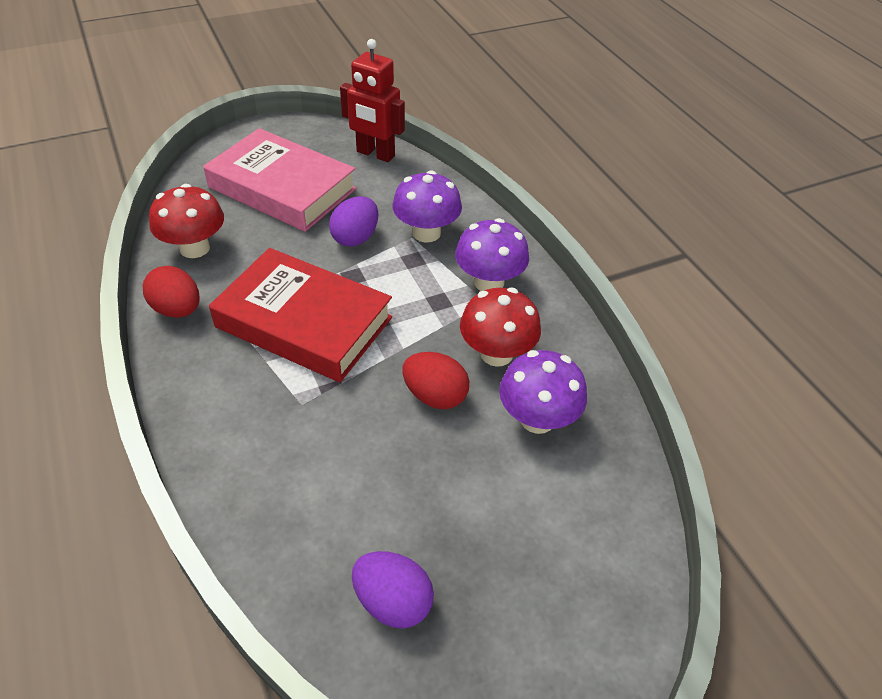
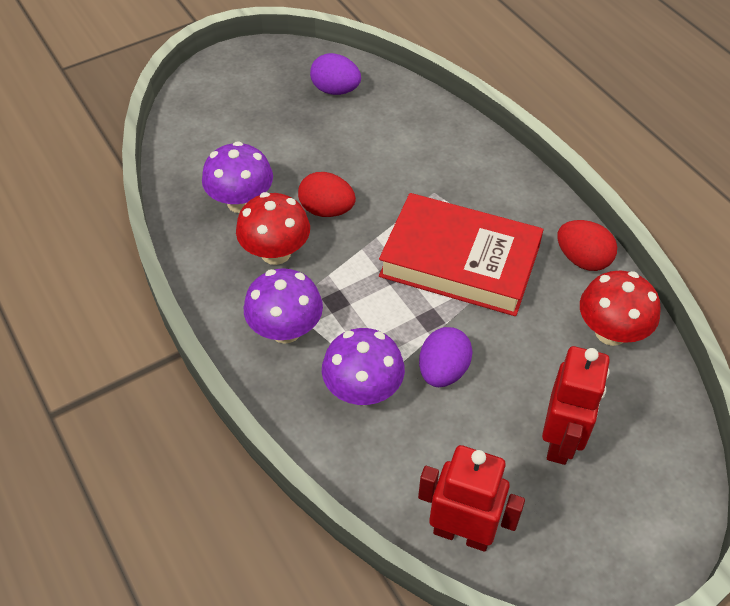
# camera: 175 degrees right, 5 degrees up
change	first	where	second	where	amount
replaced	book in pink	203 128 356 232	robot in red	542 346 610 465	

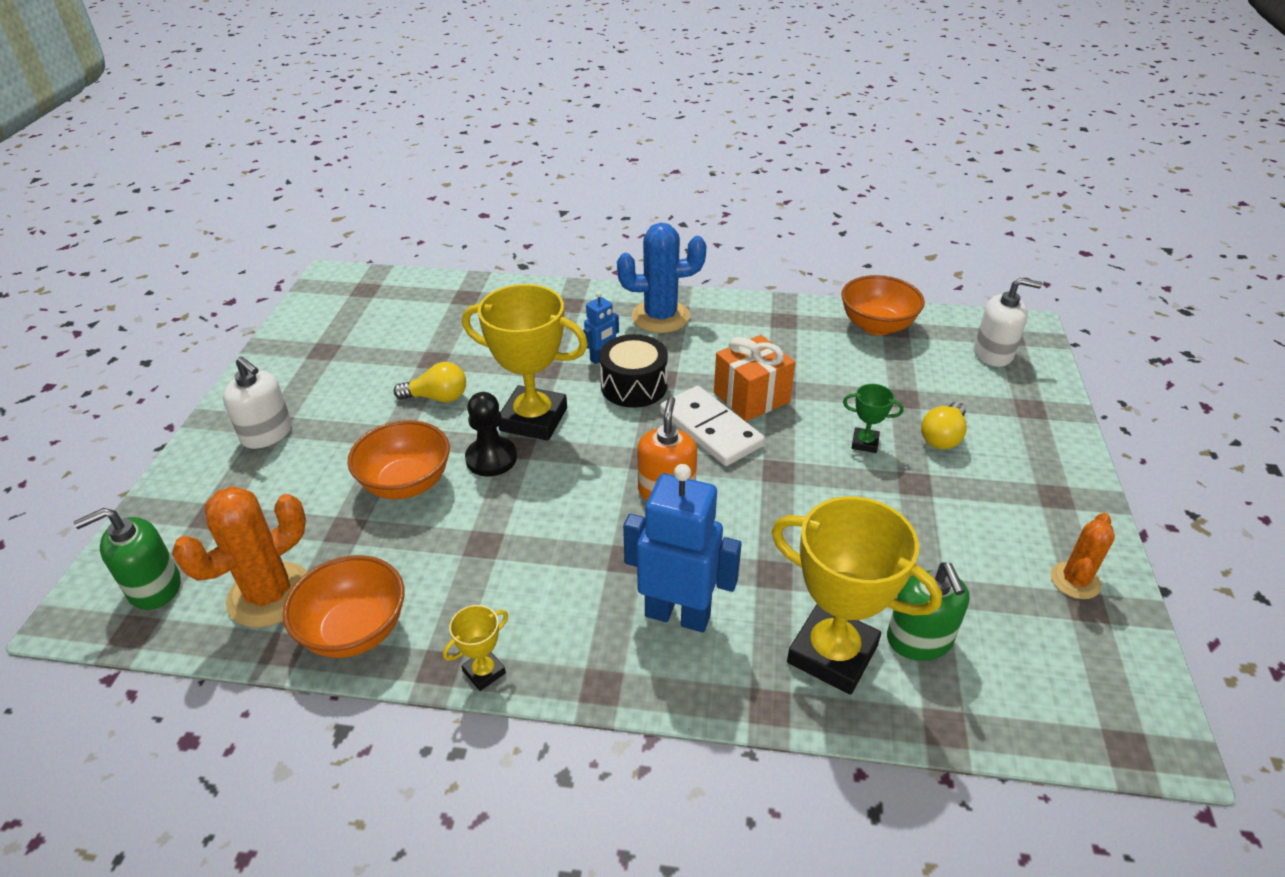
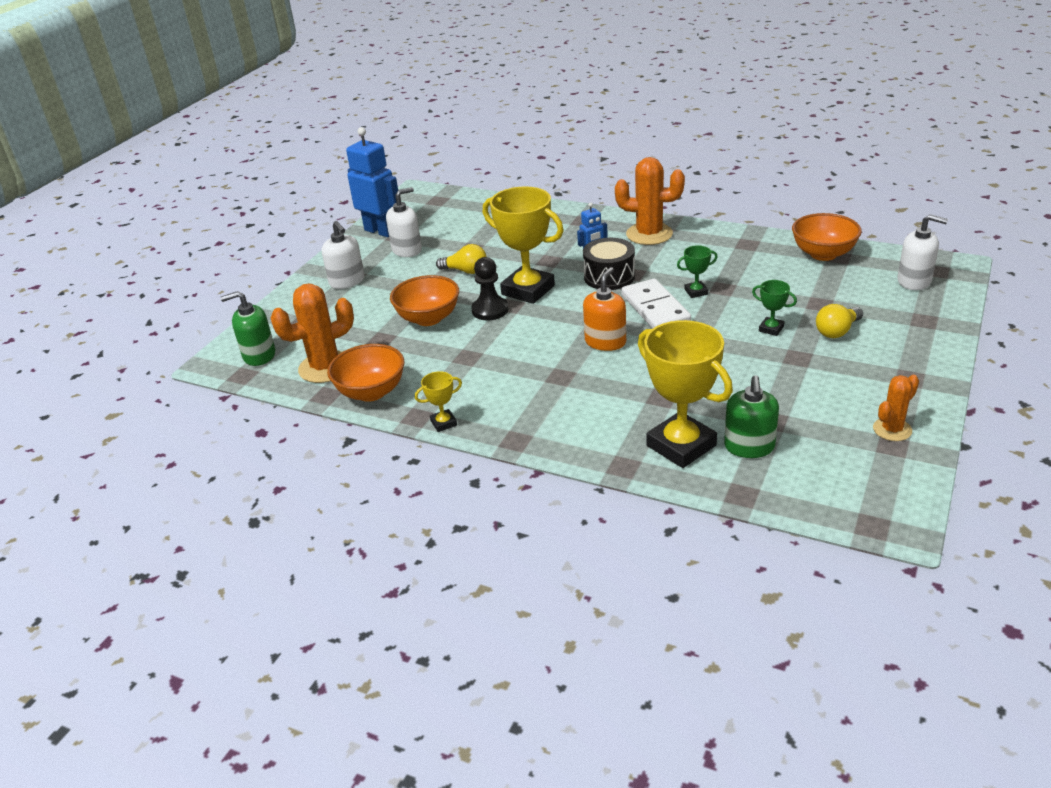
# camera: 20 degrees right, 5 degrees down
change	first	where	second	where	amount
moved	robot in blue	623 464 742 632		346 127 398 237	
added			soap dispenser in white	386 187 422 257	
recoloured	cactus in blue	617 223 707 333	cactus in orange	615 157 685 245	
replaced	gift in orange	714 335 795 421	trophy in green	677 245 718 298	

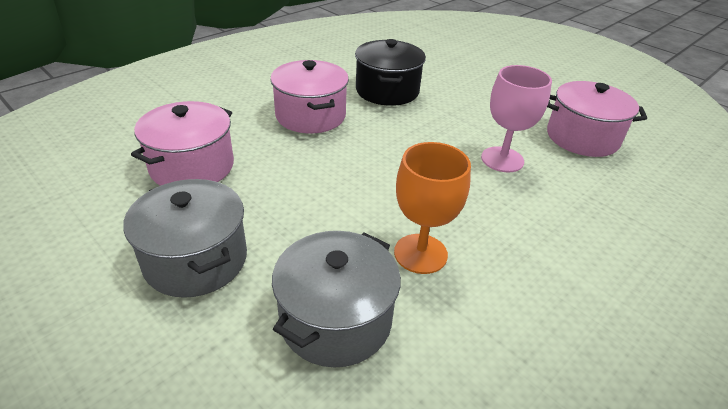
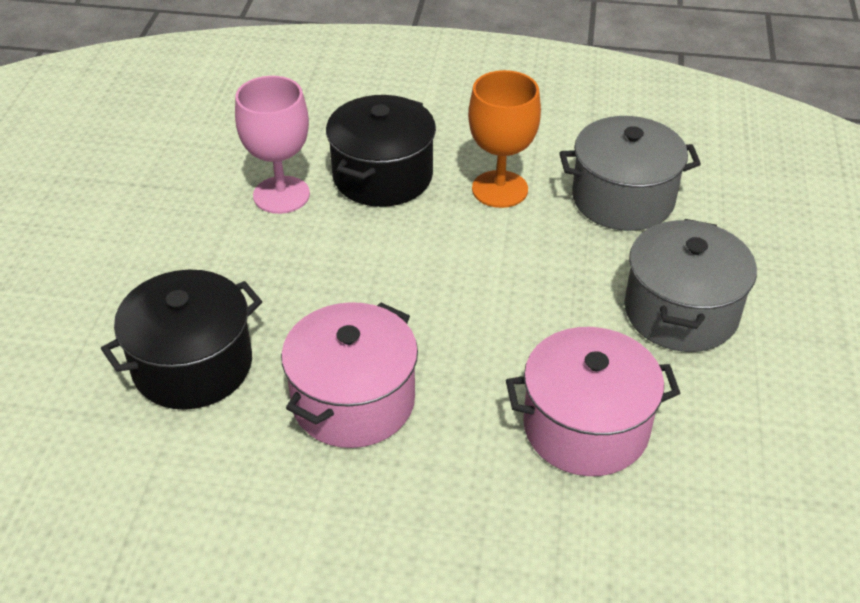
# camera: 125 degrees left, 5 degrees up
change	first	where	second	where	amount
added			pot in black	326 95 436 207	
removed	pot in pink	547 81 647 157			

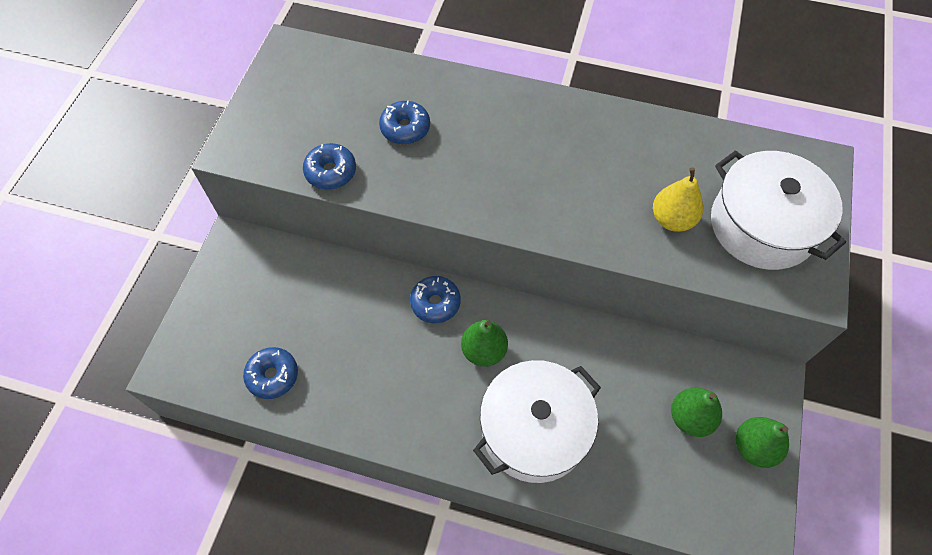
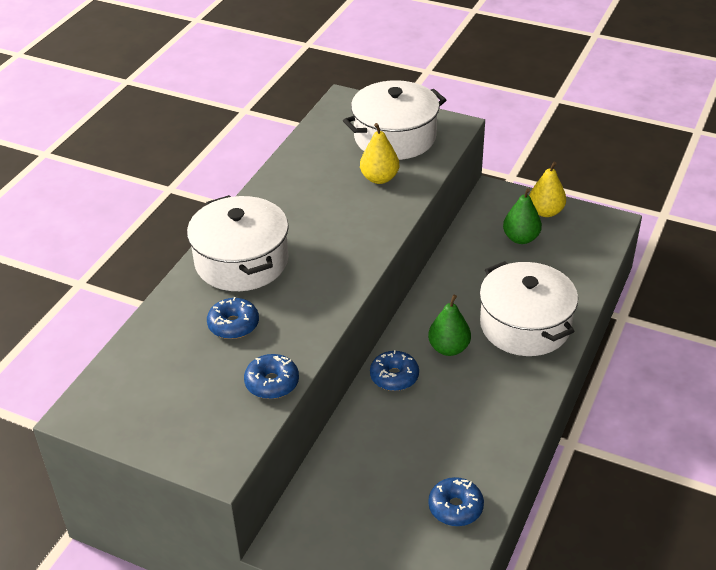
# camera: 80 degrees left, 20 degrees down
change	first	where	second	where	amount
added			pot in white	187 195 289 291	
recoloured	pear in green	736 417 789 468	pear in yellow	529 161 566 217	

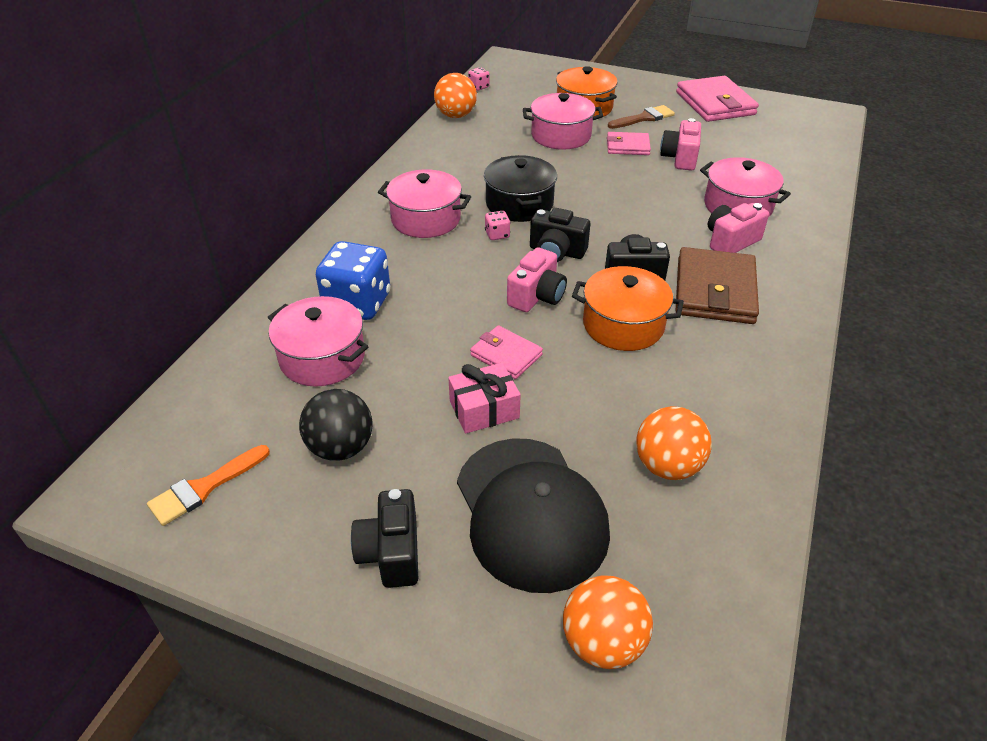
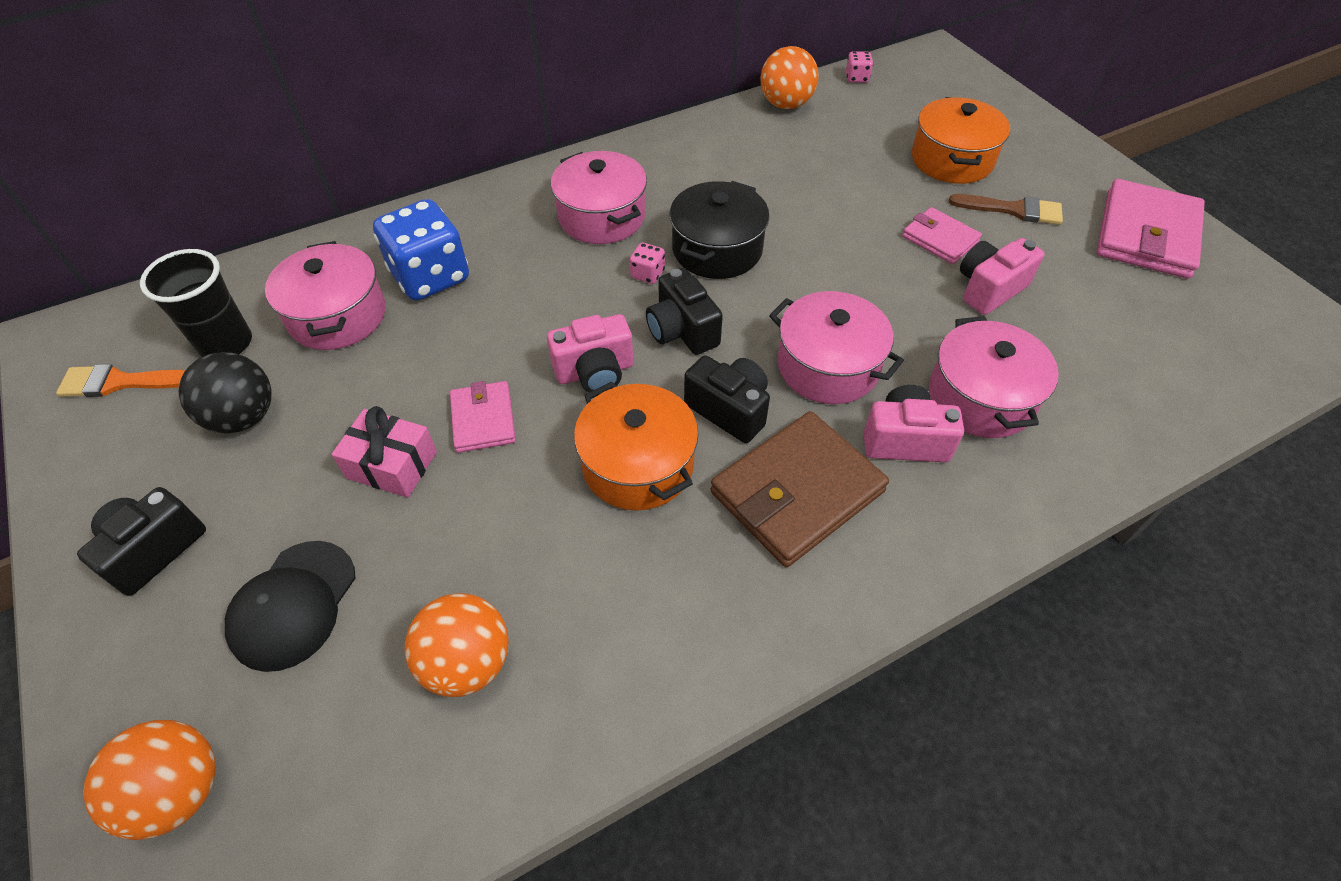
# camera: 40 degrees right, 10 degrees up
change	first	where	second	where	amount
added			cup in black	140 249 252 357	
resized	cap in black	457 438 610 593		225 541 355 672	x0.62
moved	pot in pink	523 93 603 150		769 291 904 404	

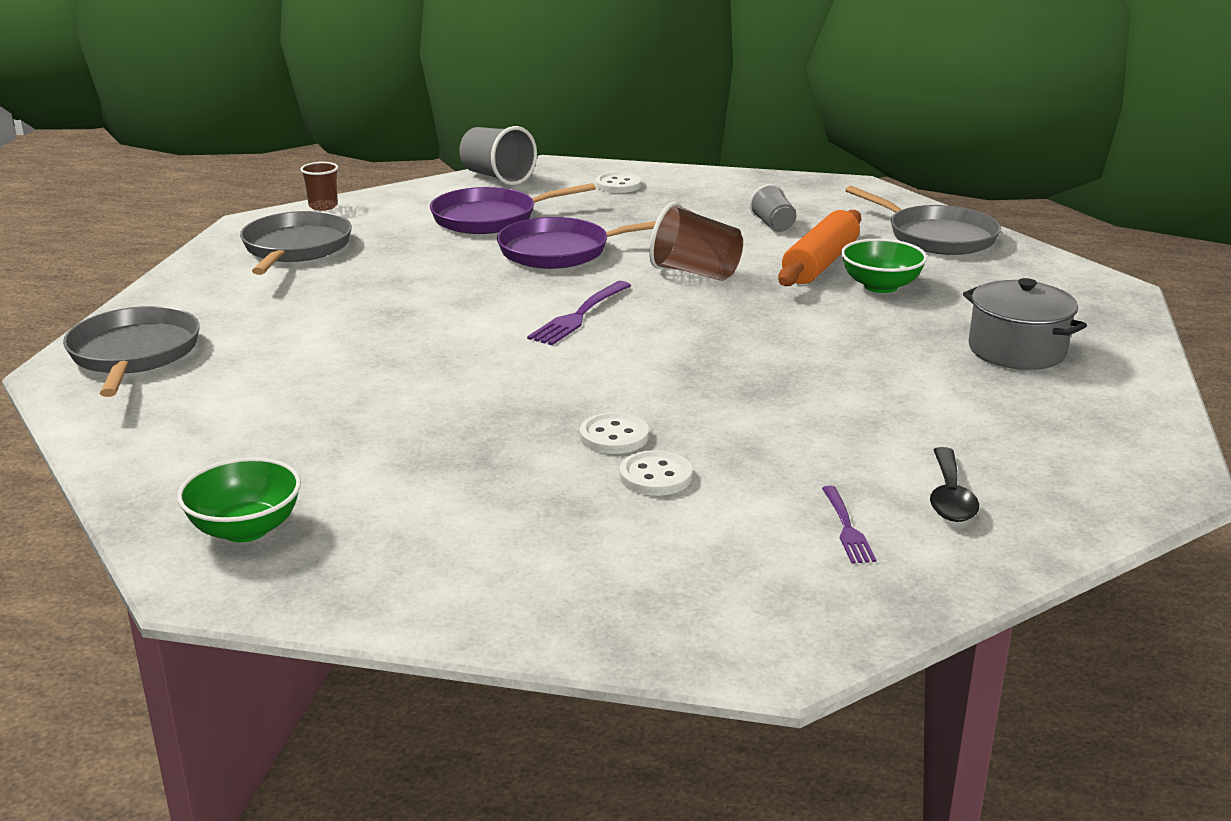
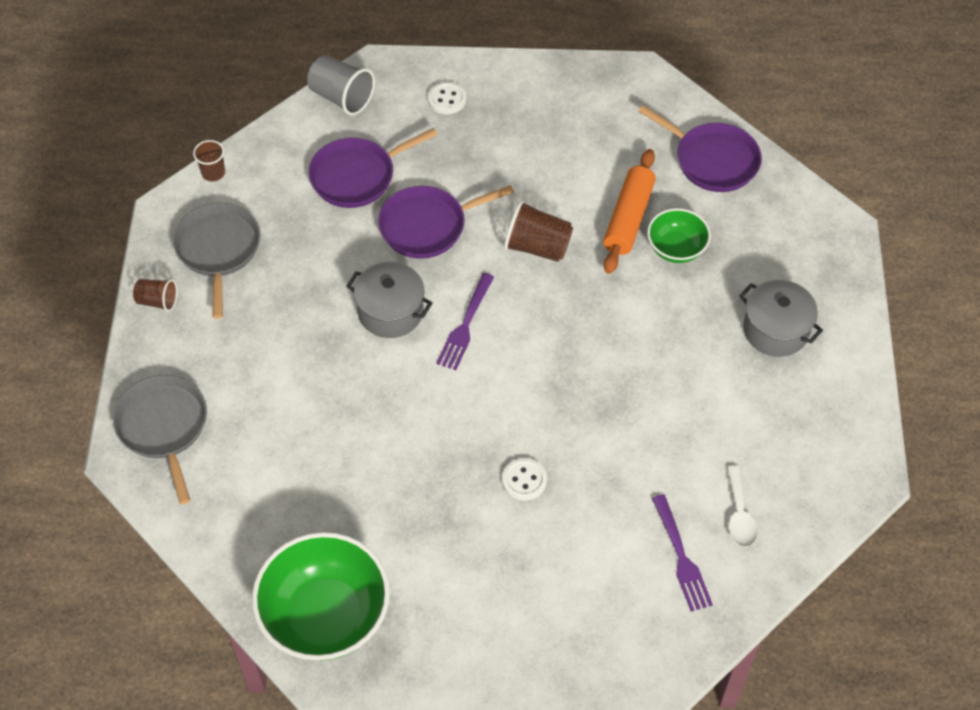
# camera: 10 degrees left, 30 degrees up
change	first	where	second	where	amount
added			cup in brown	133 279 177 312	
resized	bowl in green	177 457 301 542		252 532 390 661	x1.86
added			pot in grey	346 262 432 338	
recoloured	pan in grey	845 186 1001 255	pan in purple	638 105 762 192	
resized	fork in purple	822 486 876 564		652 494 713 612	x1.58
recoloured	spoon in black	930 447 979 522	spoon in white	727 466 758 547	
removed	button in white	620 450 692 496			
removed	cup in grey	749 184 796 232			

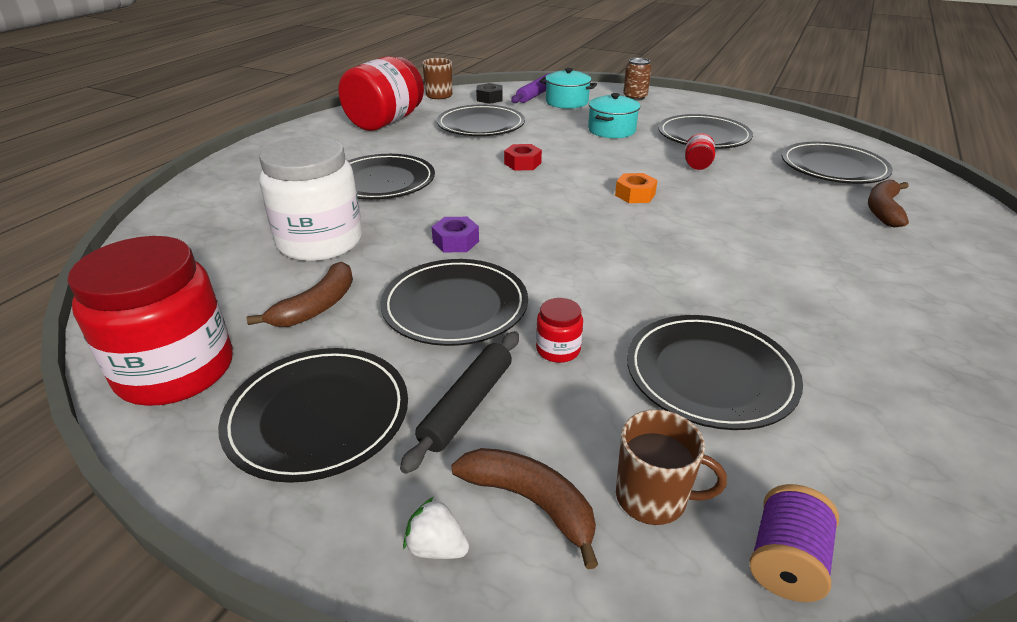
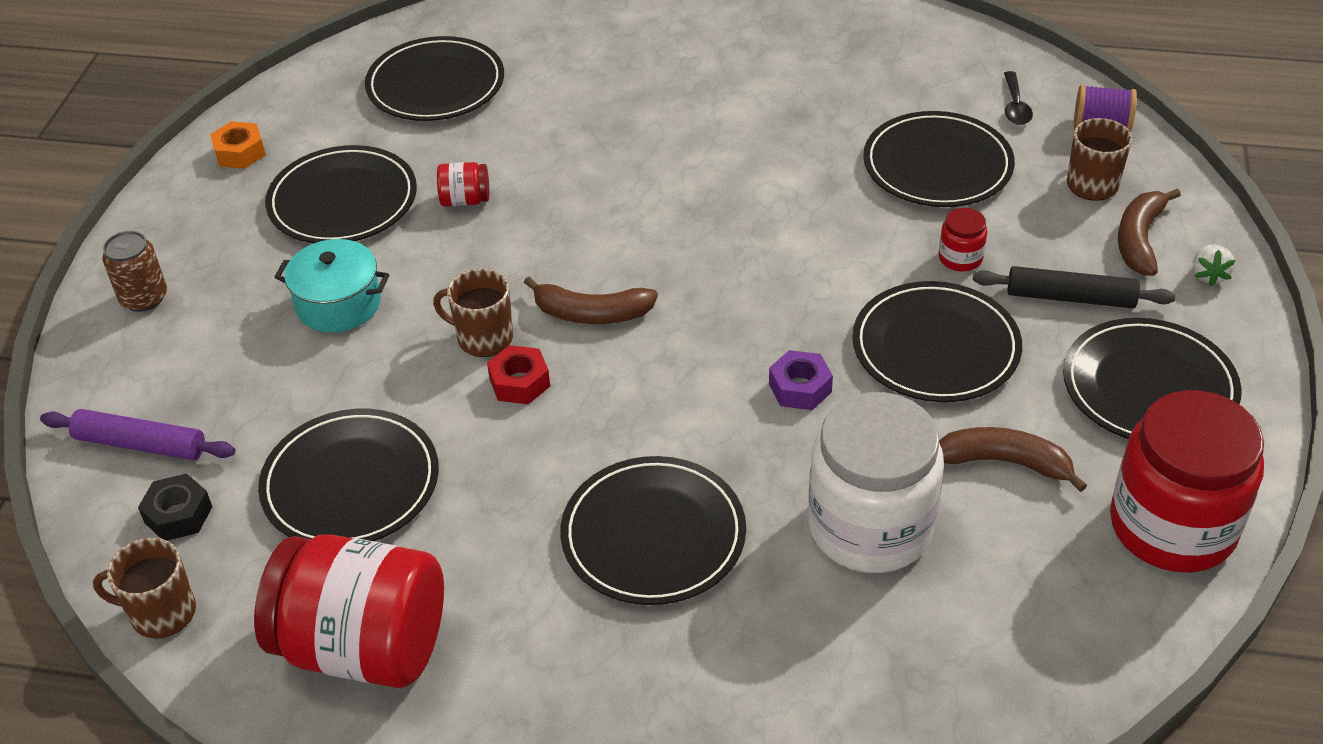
# camera: 105 degrees left, 10 degrees up
change	first	where	second	where	amount
moved	nut in orange	615 173 658 203		210 121 266 169	
added			mug in brown	433 269 513 357	
moved	banana in brown	868 180 909 228		524 277 658 324	
added			spoon in black	1004 71 1033 125	
removed	pot in turquoise	540 68 597 109			

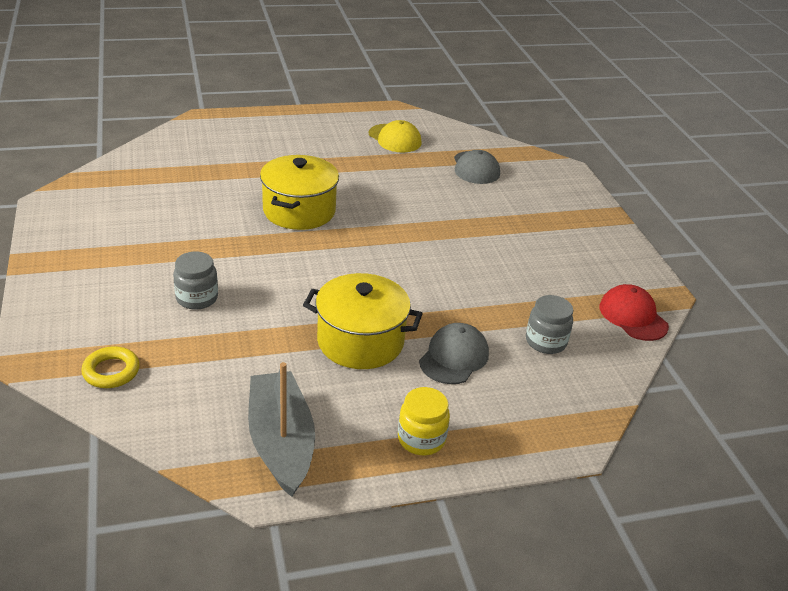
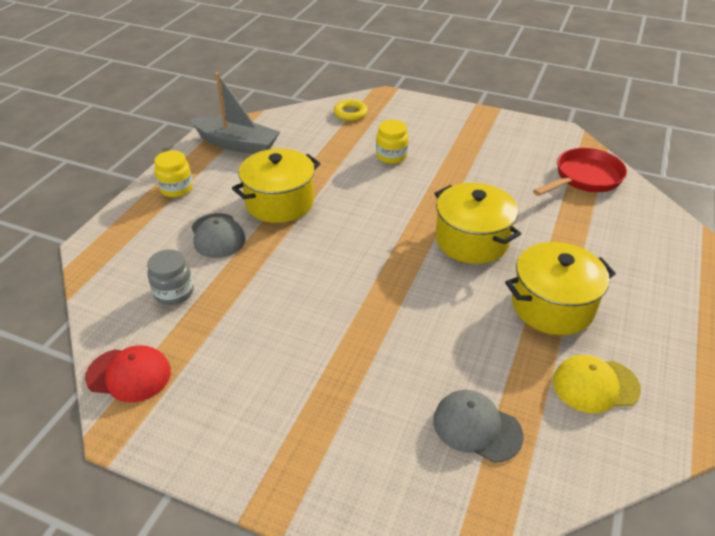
# camera: 130 degrees right, 5 degrees up
change	first	where	second	where	amount
recoloured	jar in grey	173 252 218 310	jar in yellow	376 120 408 164	
added			pot in yellow	505 242 616 335	
added			pan in red	533 148 627 196	

